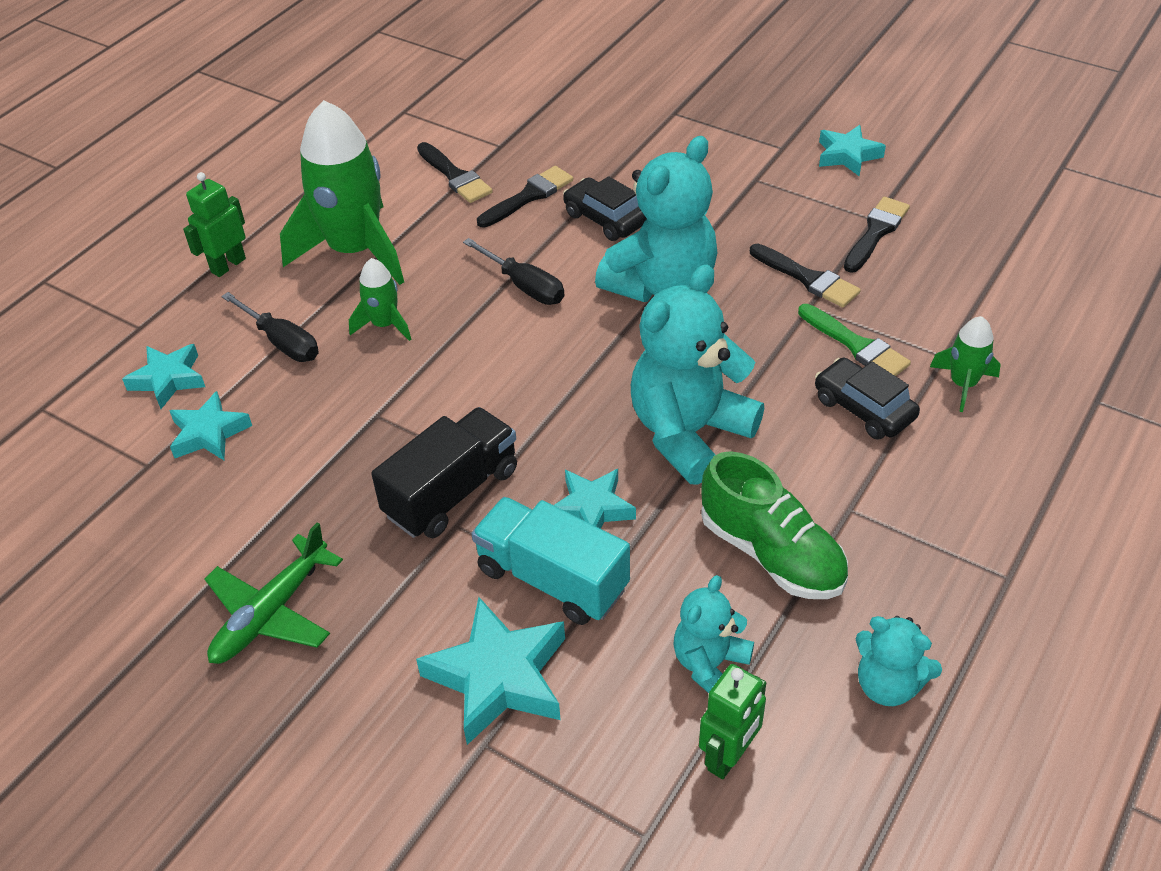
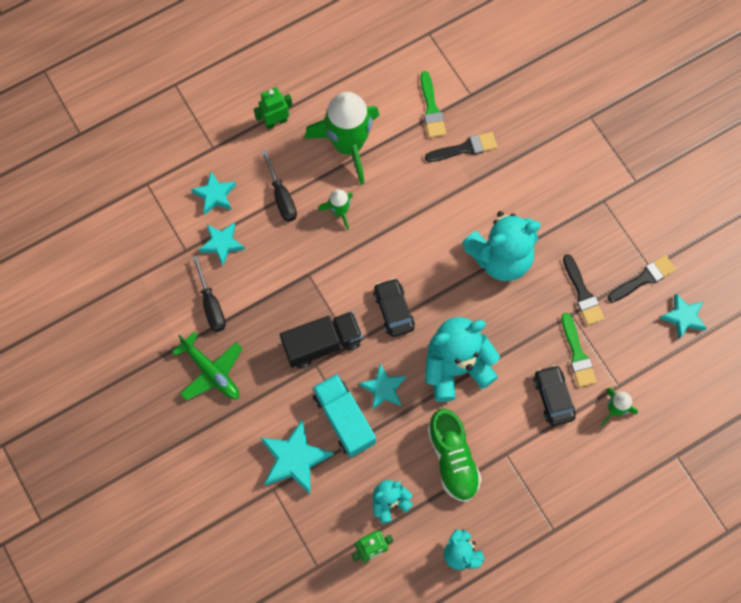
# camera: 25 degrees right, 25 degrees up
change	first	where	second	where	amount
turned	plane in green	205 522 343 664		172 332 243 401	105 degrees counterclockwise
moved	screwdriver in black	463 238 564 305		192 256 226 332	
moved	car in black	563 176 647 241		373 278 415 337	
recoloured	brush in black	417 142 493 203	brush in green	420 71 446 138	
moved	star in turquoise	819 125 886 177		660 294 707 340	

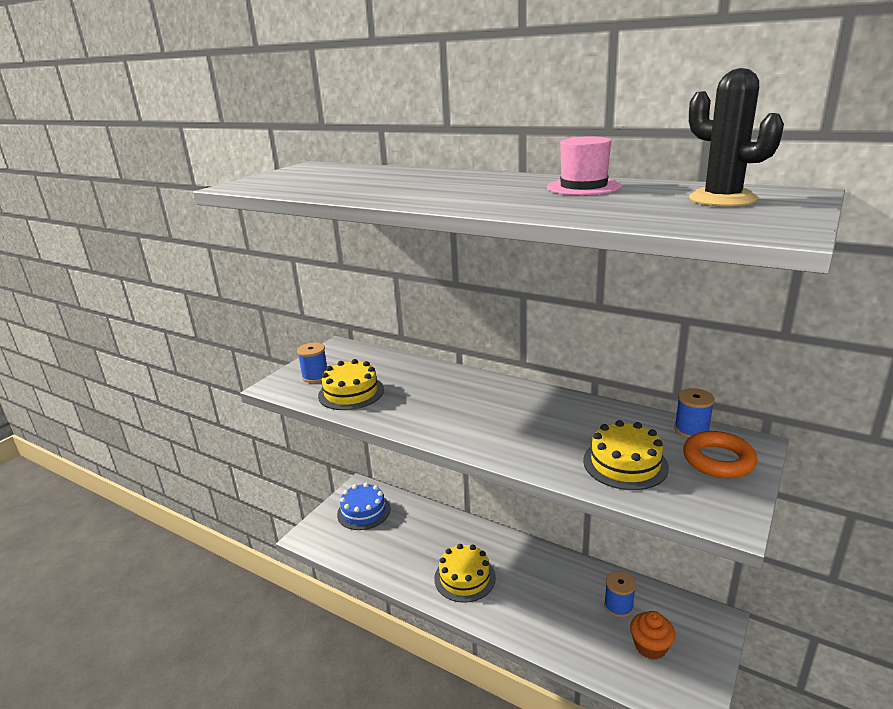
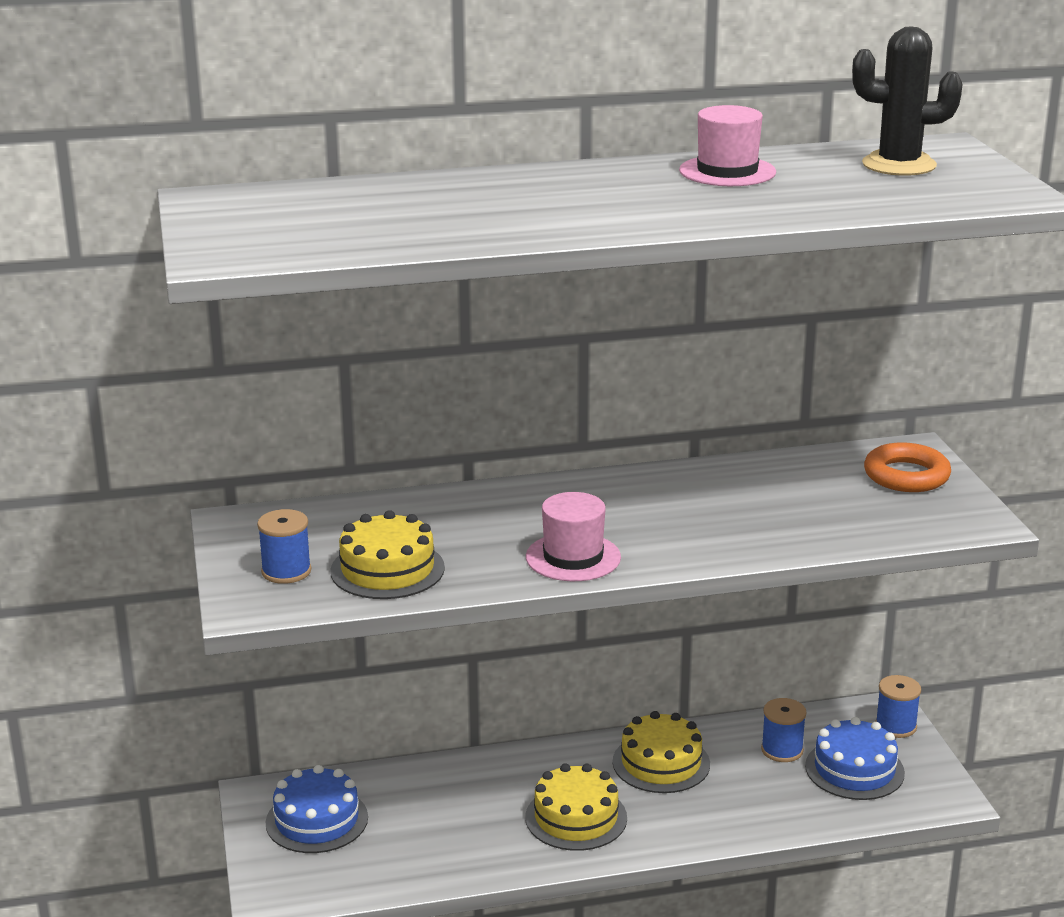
# camera: 45 degrees left, 0 degrees up
change	first	where	second	where	amount
added			hat in pink	526 492 621 581	
moved	cake in yellow	583 420 669 490		613 711 710 793	
replaced	cupcake in orange	630 611 675 660	cake in blue	805 717 905 800	
moved	spool in blue	674 388 715 438		875 675 921 738	

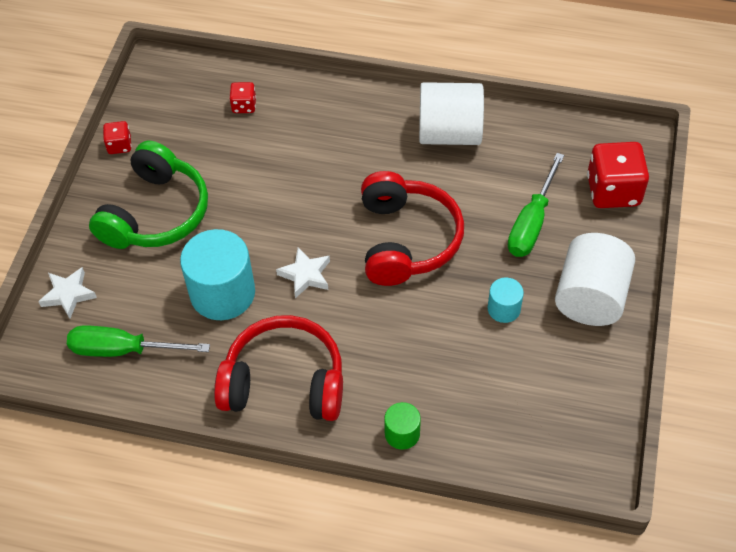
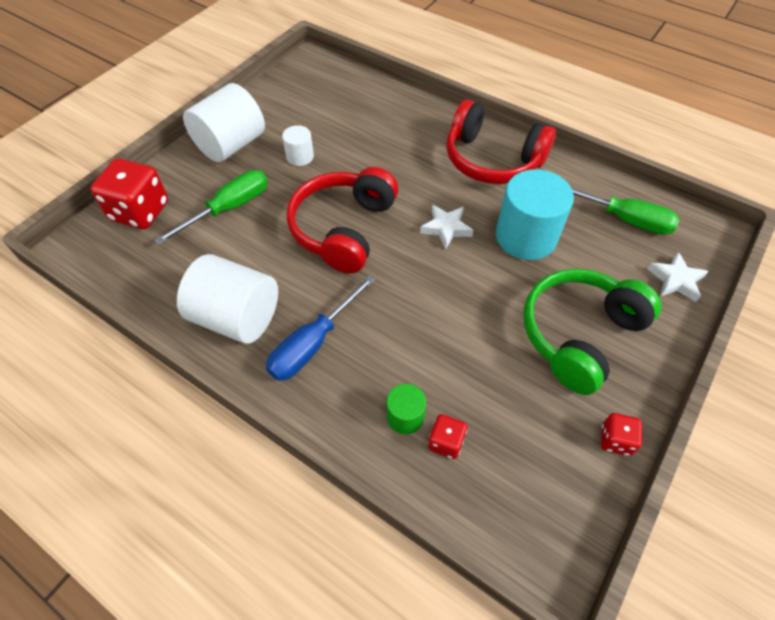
# camera: 160 degrees left, 0 degrees up
change	first	where	second	where	amount
added			screwdriver in blue	266 275 375 381	
recoloured	cylinder in turquoise	488 278 524 323	cylinder in white	282 125 314 166	
moved	cylinder in green	384 402 421 450		387 384 426 434	

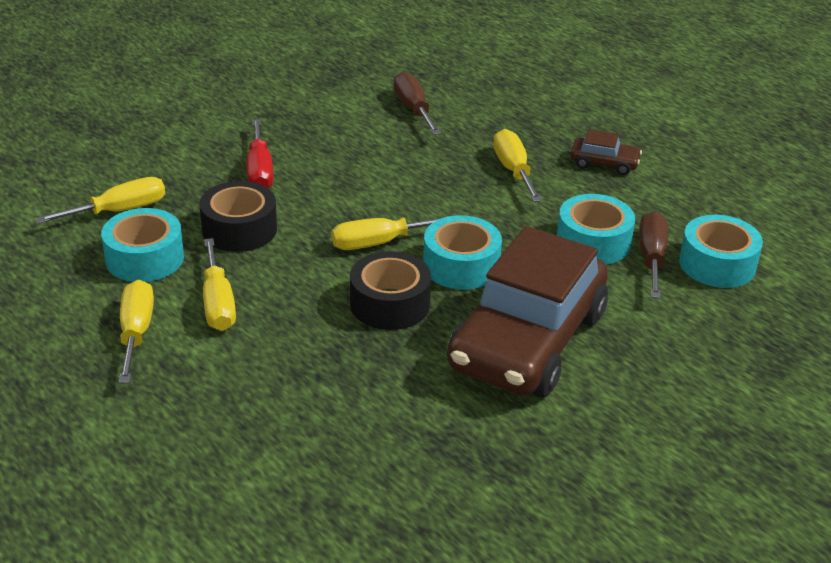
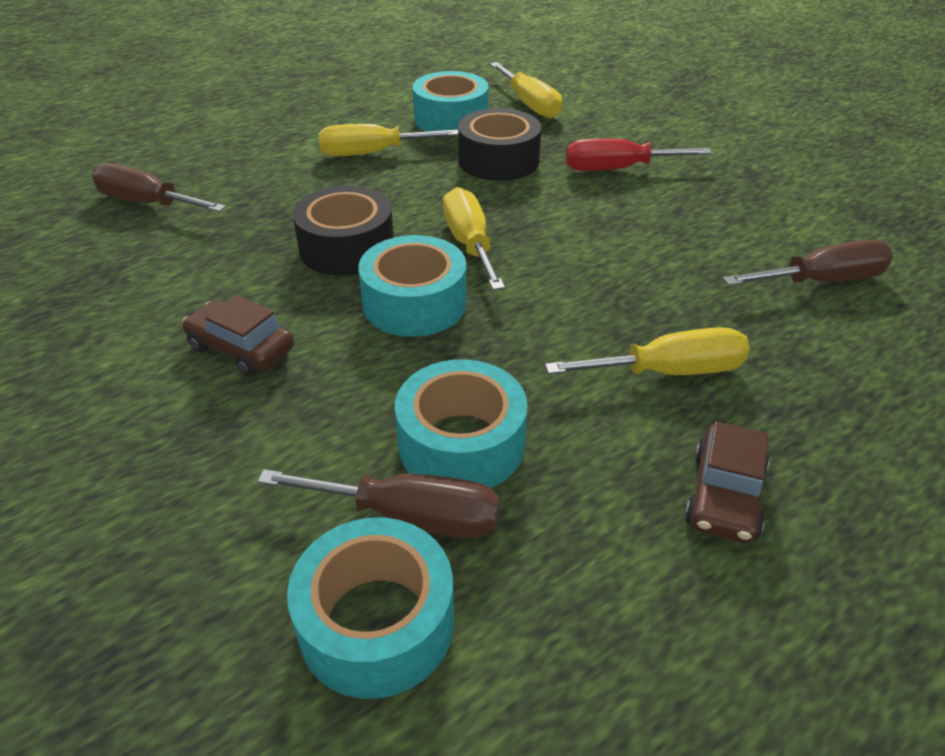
# camera: 95 degrees right, 5 degrees up
change	first	where	second	where	amount
added			screwdriver in brown	91 163 226 212	
resized	car in brown	447 226 608 397		182 295 294 376	x0.40
removed	screwdriver in yellow	119 280 154 383			

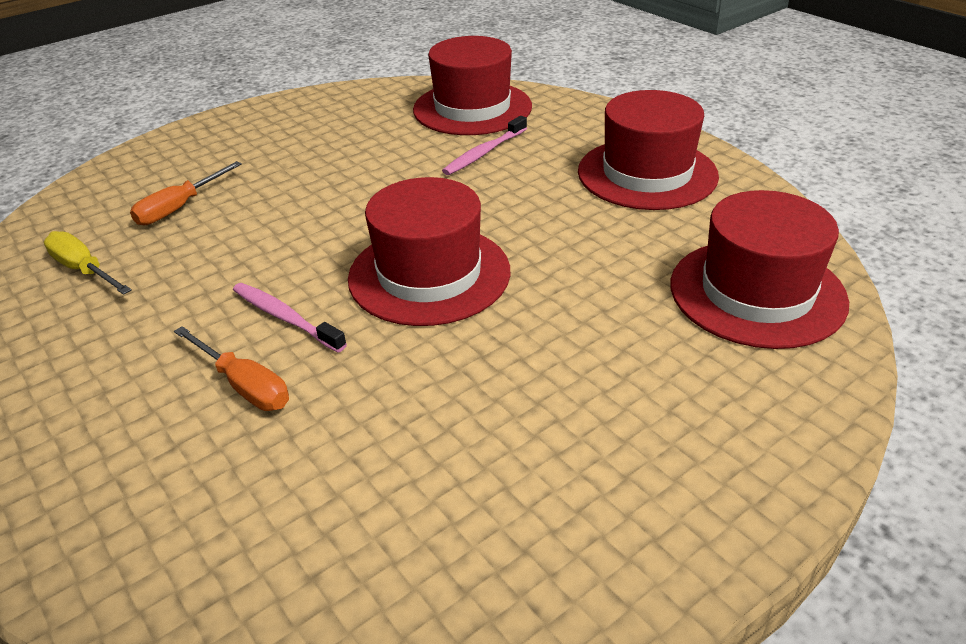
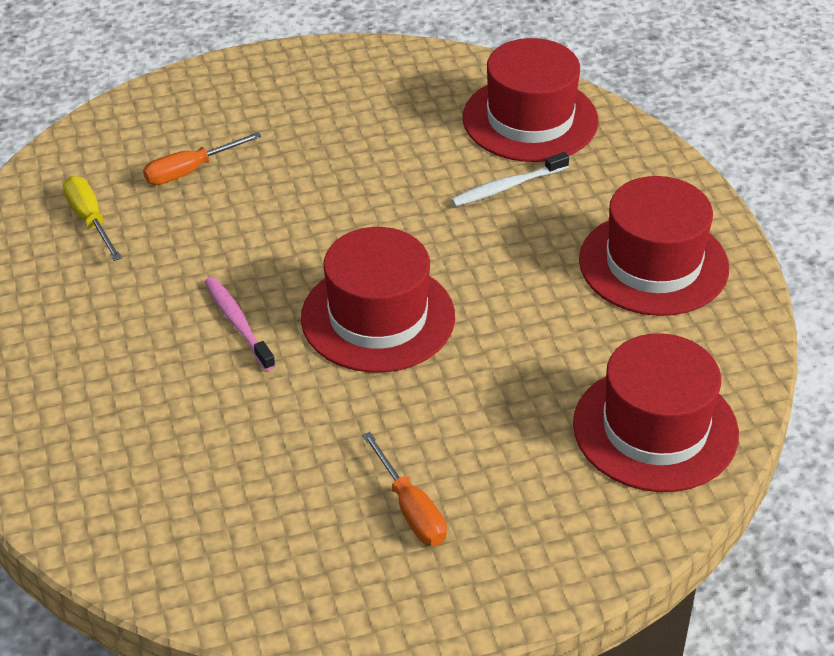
# camera: 20 degrees right, 5 degrees up
change	first	where	second	where	amount
moved	screwdriver in orange	174 326 289 411		362 432 447 546	
recoloured	toothbrush in pink	442 116 527 175	toothbrush in white	451 152 569 207	

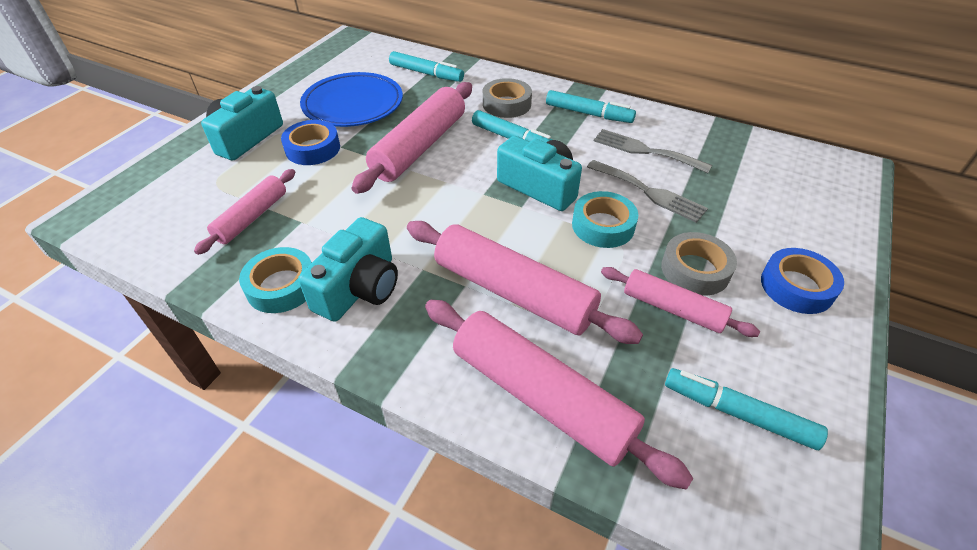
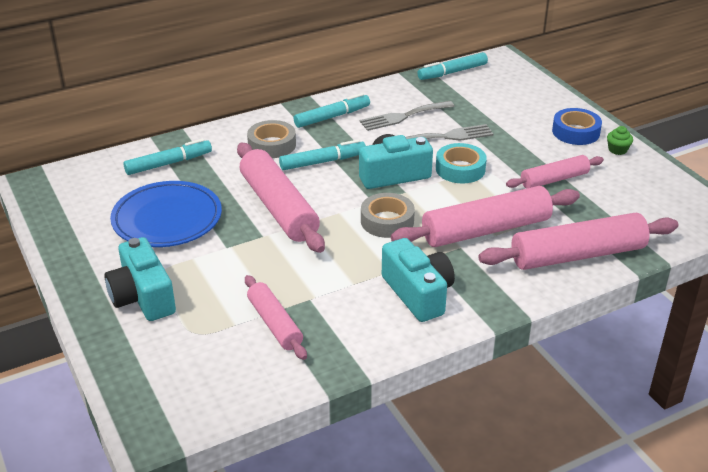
# camera: 55 degrees left, 10 degrees down
change	first	where	second	where	amount
moved	tape in grey	661 232 737 296		361 193 415 238	
moved	marker in turquoise	665 368 828 450		417 52 488 80	
added			cupcake in green	607 126 633 155	
removed	tape in turquoise	239 247 312 313			
removed	tape in blue	281 120 340 165			

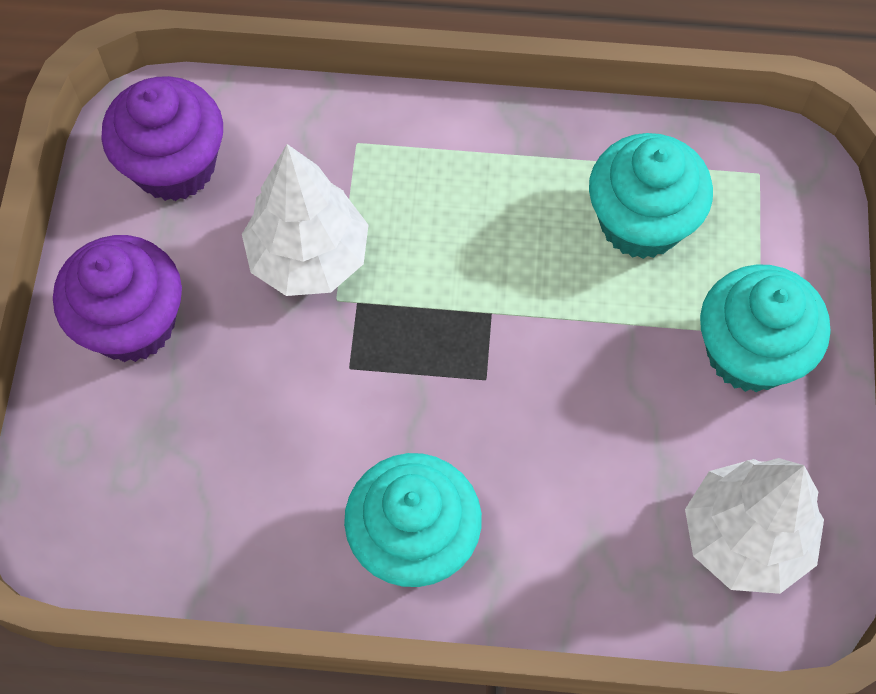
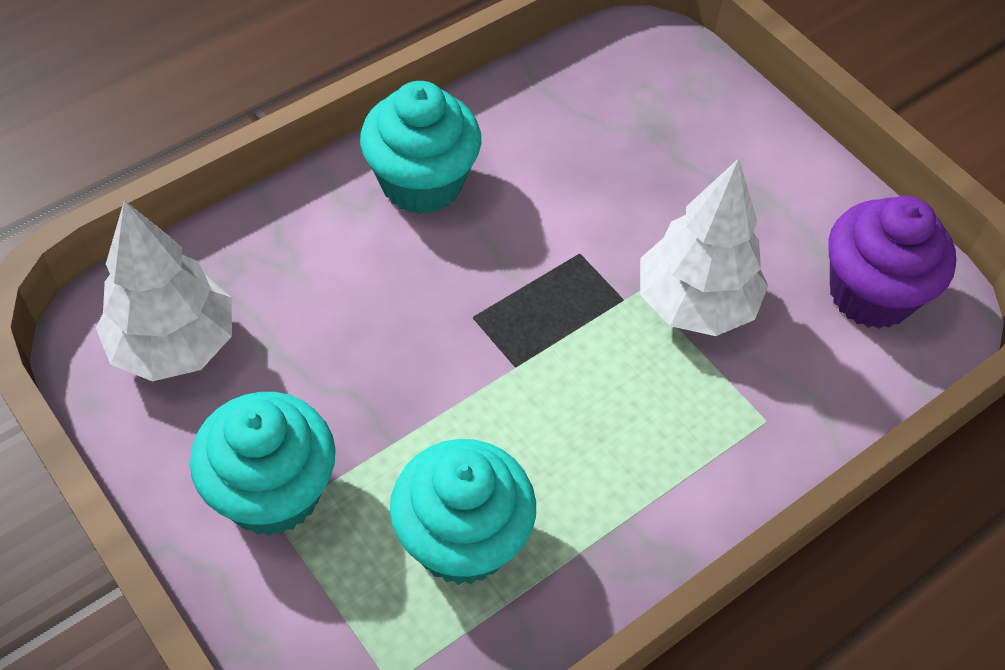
# camera: 135 degrees right, 10 degrees down
change	first	where	second	where	amount
removed	cupcake in purple	53 235 182 362			

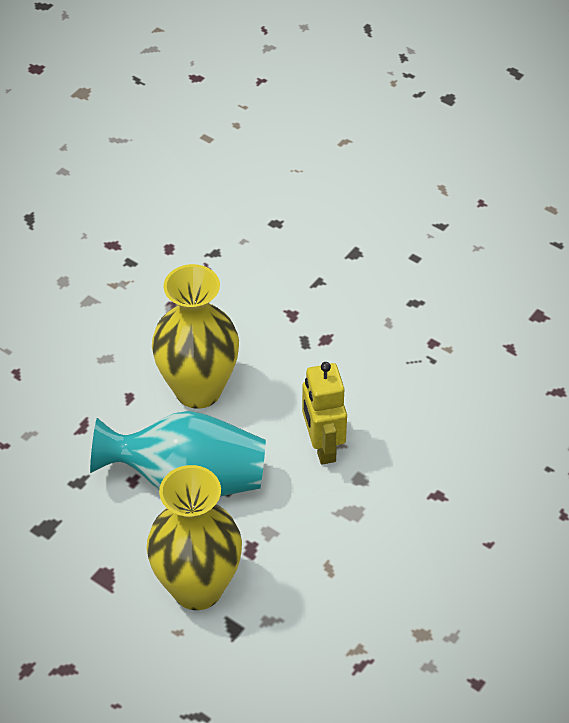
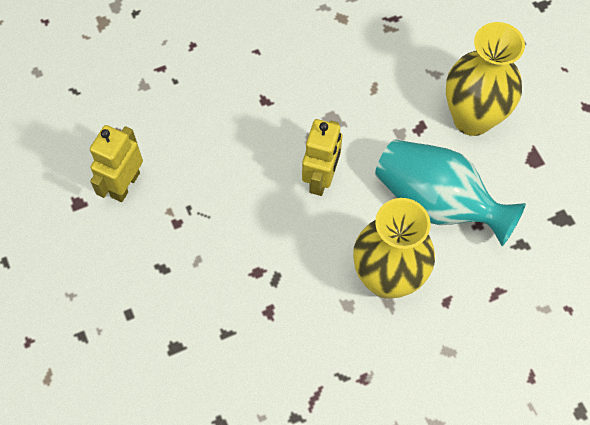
# camera: 150 degrees left, 15 degrees up
change	first	where	second	where	amount
added			robot in yellow	90 125 143 202	

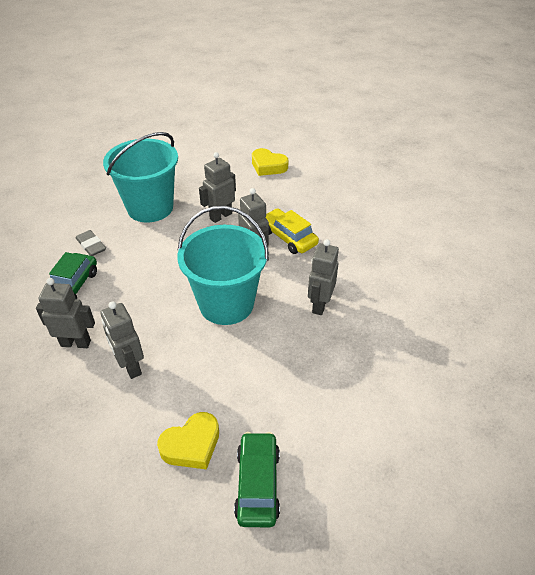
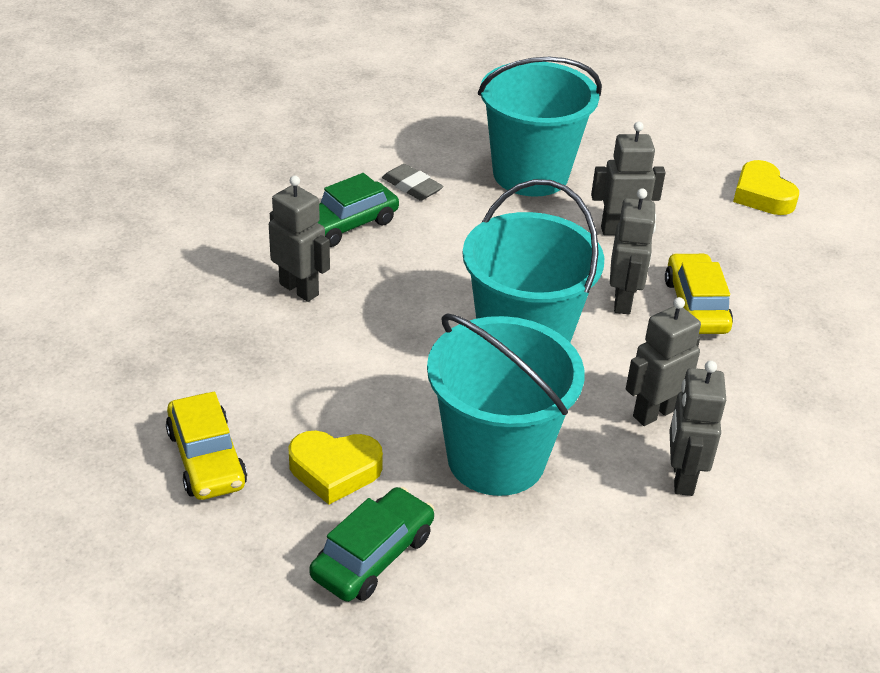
# camera: 35 degrees right, 5 degrees down
change	first	where	second	where	amount
added			car in yellow	166 392 247 500	
turned	eraser in grey	76 230 106 256		382 164 443 201	45 degrees counterclockwise
added			bucket in turquoise	427 313 585 496	
moved	robot in grey	100 301 144 379		669 361 726 496	

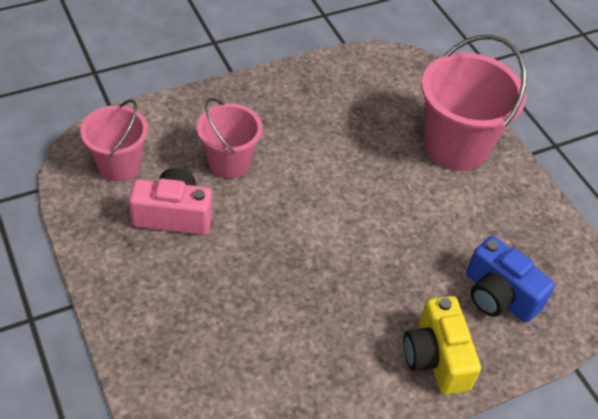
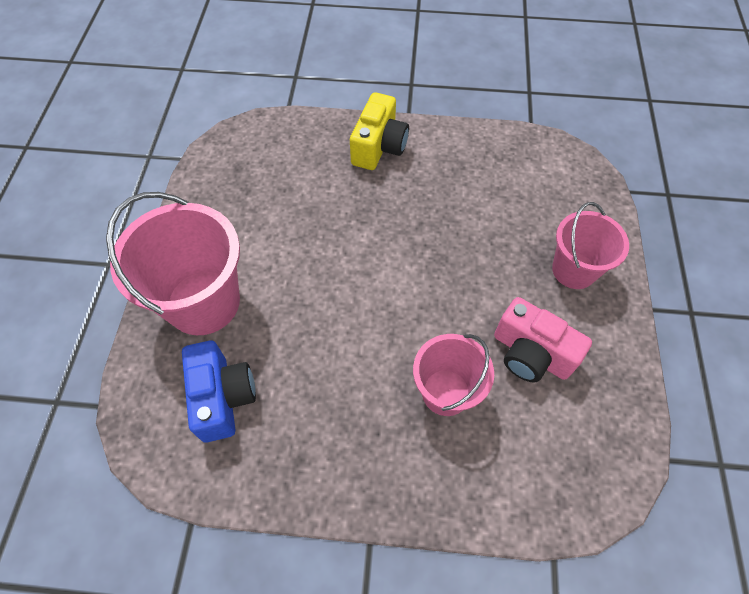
# camera: 145 degrees left, 10 degrees up
change	first	where	second	where	amount
moved	camera in blue	466 236 555 322		182 341 256 442	
moved	bucket in pink	80 99 148 181		552 202 629 289	

